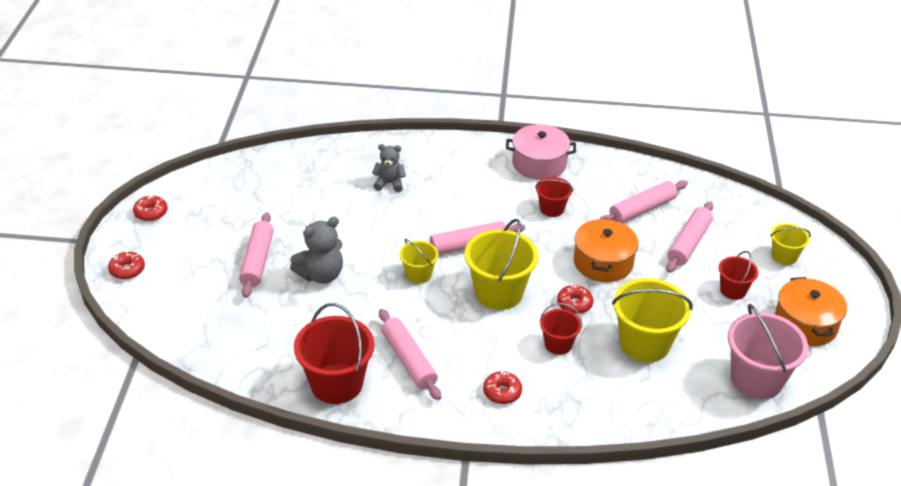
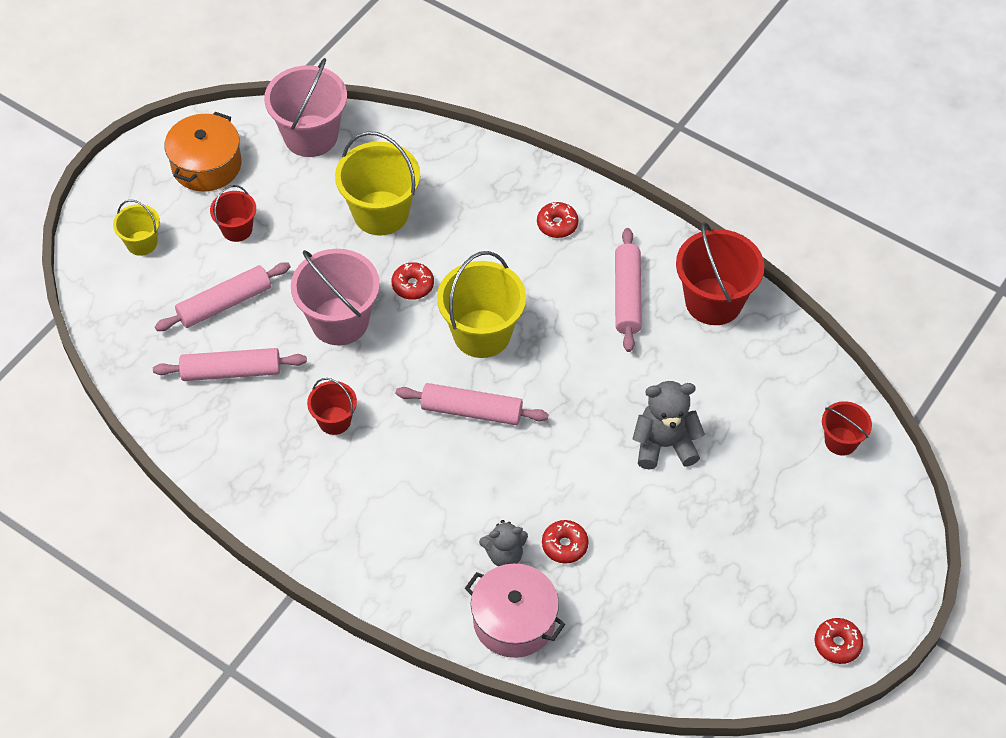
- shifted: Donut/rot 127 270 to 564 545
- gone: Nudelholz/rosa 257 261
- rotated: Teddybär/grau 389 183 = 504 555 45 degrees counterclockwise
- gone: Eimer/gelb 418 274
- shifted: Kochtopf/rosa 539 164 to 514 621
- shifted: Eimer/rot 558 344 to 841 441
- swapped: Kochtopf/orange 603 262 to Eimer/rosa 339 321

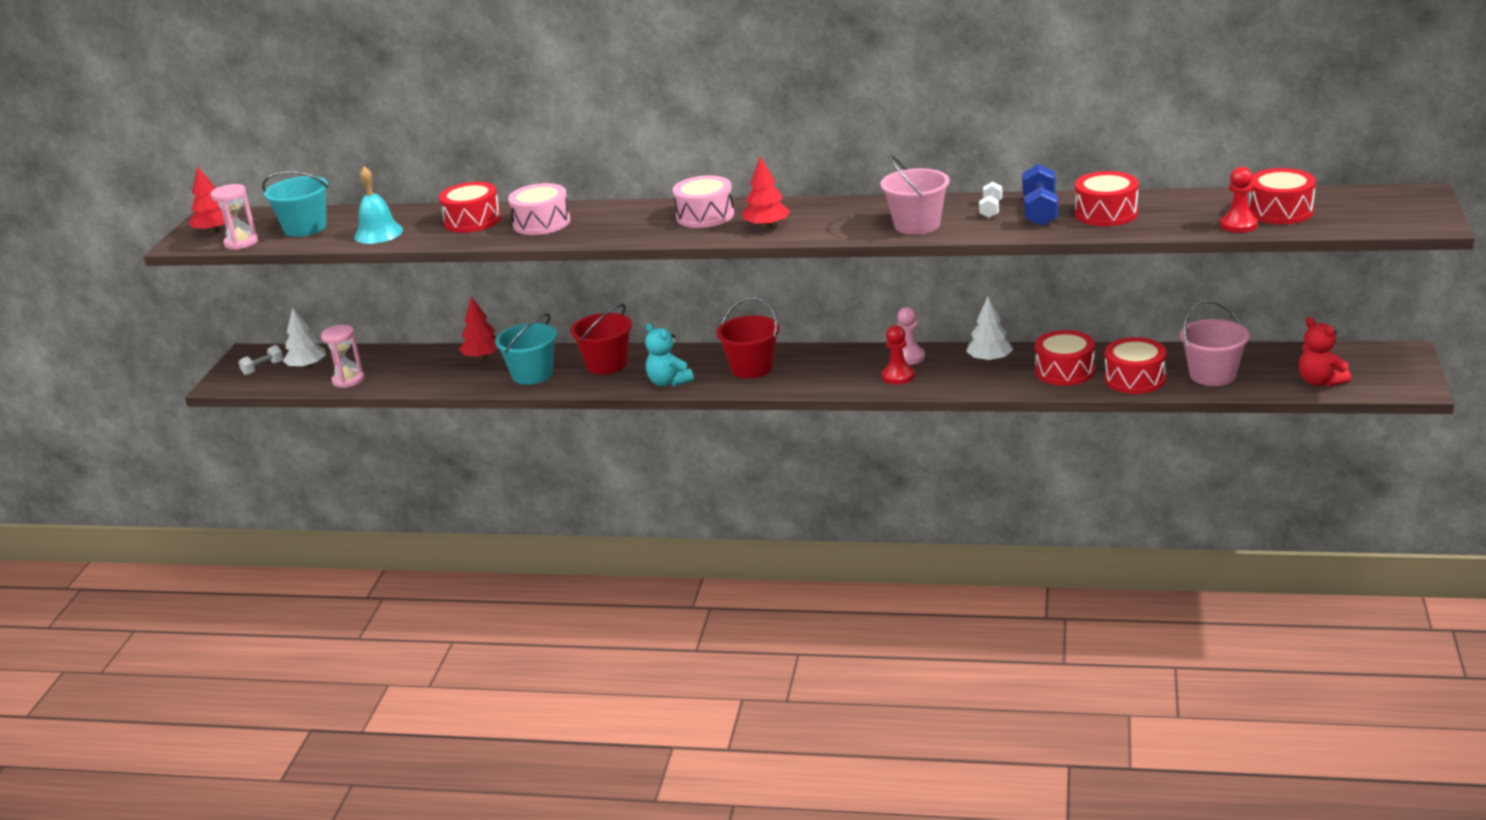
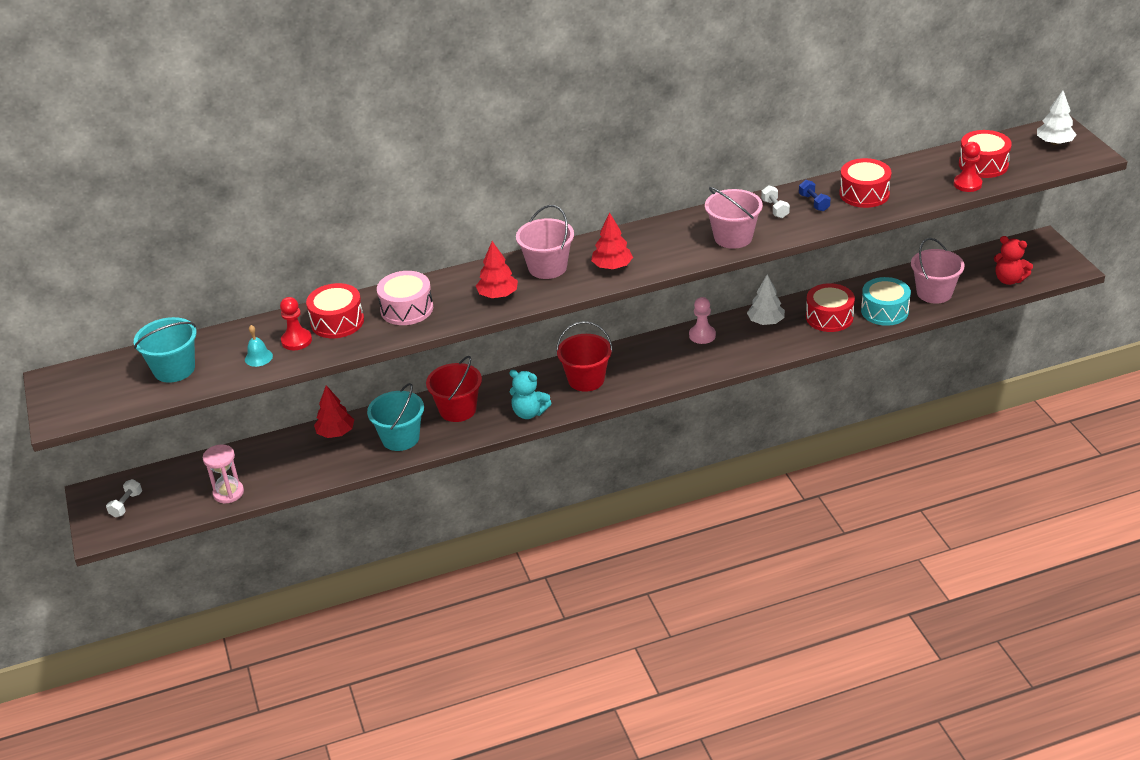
- shifted: Baum/rot 214 231 to 498 295
- gone: Sanduhr/rosa 241 243
- shifted: Baum/weiß 307 367 to 1054 143
- scaled: Glocke/türkis 378 233 = 258 357 x0.60
- swapped: Trommel/rosa 705 215 to Eimer/rosa 547 267
- shifted: Bauer/rot 898 376 to 296 341
- scaled: Hantel/blau 1040 211 = 814 203 x0.59
- repainted: Trommel/rot 1135 379 to Trommel/türkis 884 311

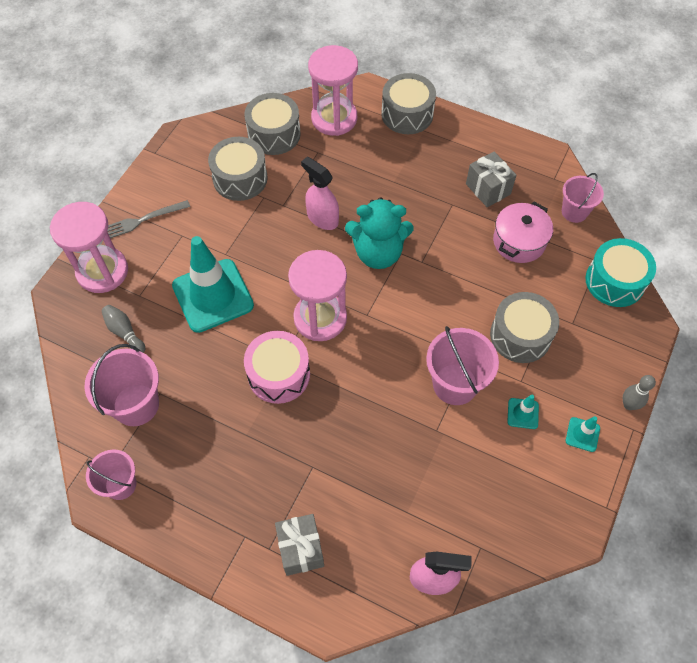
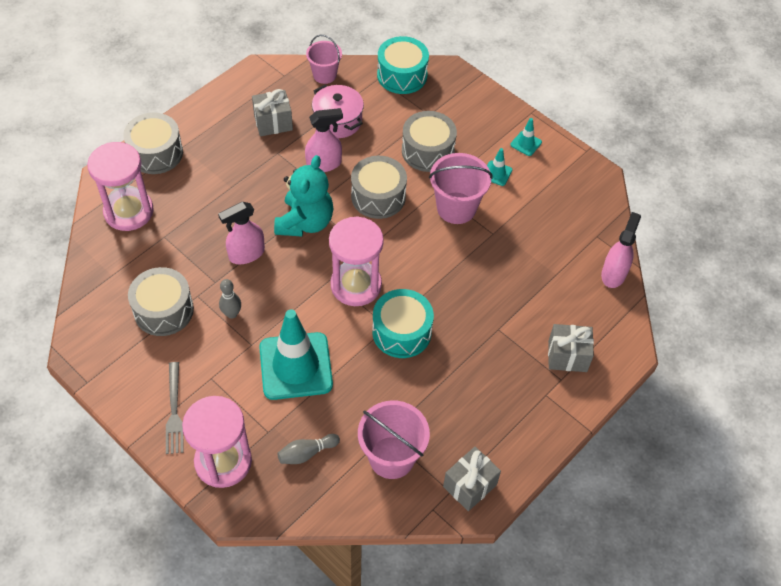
- swapped: Eimer/rosa 120 484 to Geschenk/grau 470 485
- shifted: Trommel/grau 274 134 to 378 196
- repainted: Trommel/rosa 279 374 to Trommel/türkis 401 332
- shifted: Bowlingkegel/grau 629 405 to 232 314
- new: Sprühflasche/rosa 324 164

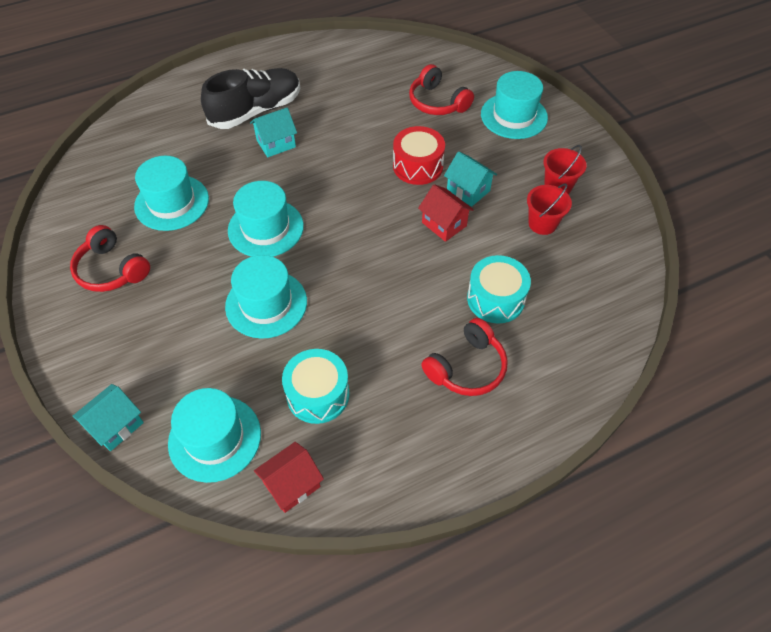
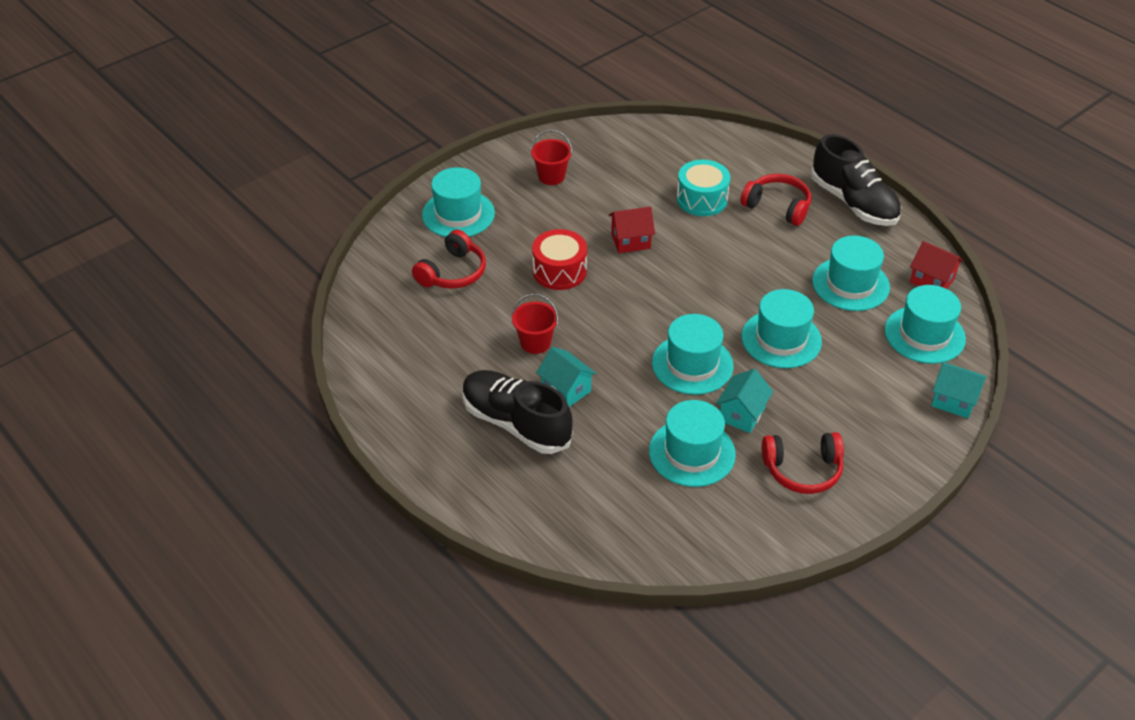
- rotated: Kopfhörer/rot 112 269 = 802 470 60 degrees clockwise
- swapped: Trommel/türkis 318 394 to Hut/türkis 850 284
- rotated: Haus/rot 444 224 = 631 241 45 degrees clockwise
- shifted: Haus/türkis 468 190 to 742 414
- shifted: Eimer/rot 542 224 to 535 343
- new: Schuh/schwarz 853 202

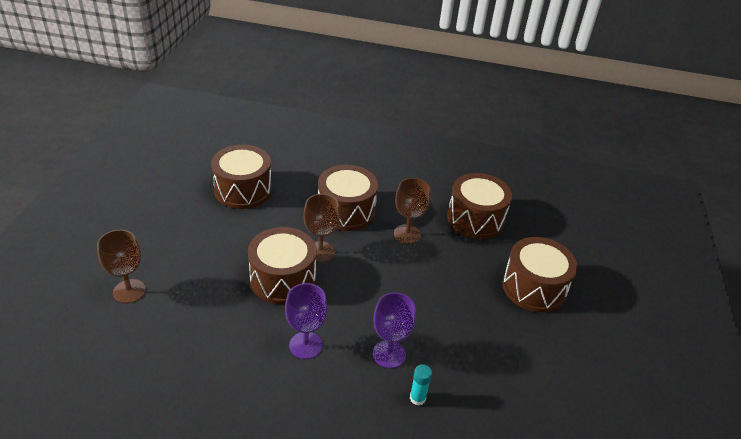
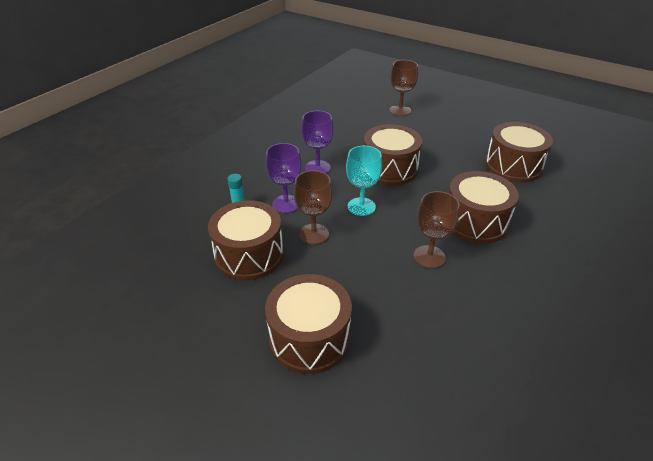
- shifted: Kelch/braun 320 252 to 313 234
- shifted: Trommel/braun 475 219 to 249 255
- new: Kelch/türkis 361 206

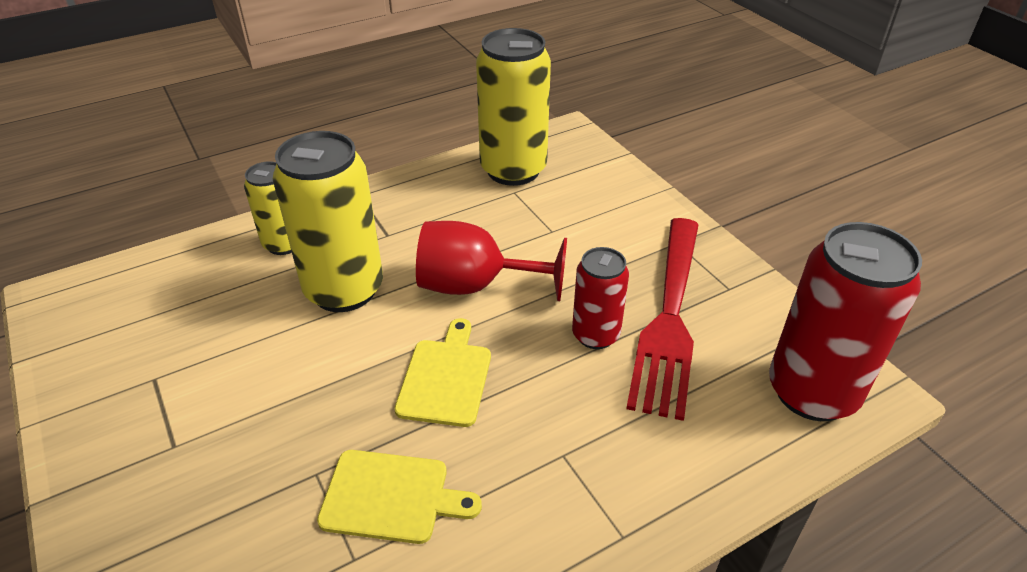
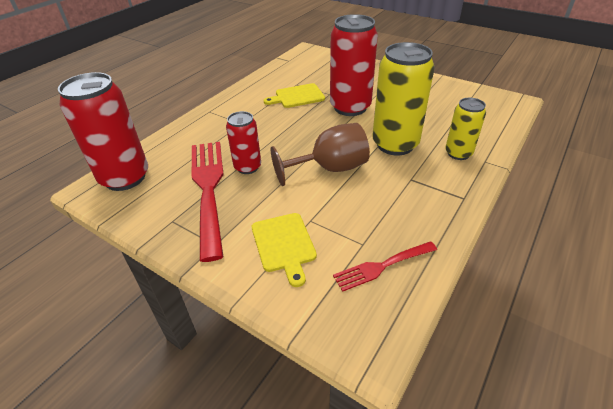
- shifted: Schneidebrett/gelb 445 378 to 284 244
- repainted: Kelch/rot 474 285 to Kelch/braun 330 169
- swapped: Dose/gelb 513 170 to Gabel/rot 382 266
- new: Dose/rot 350 107

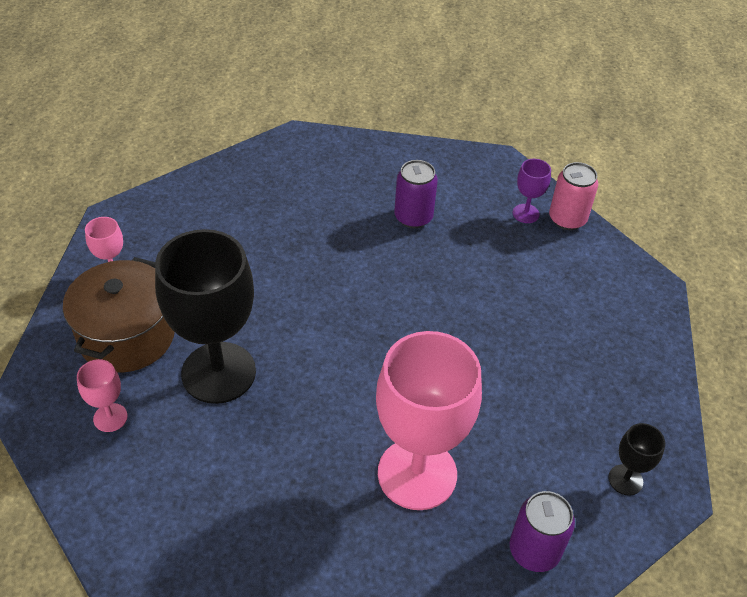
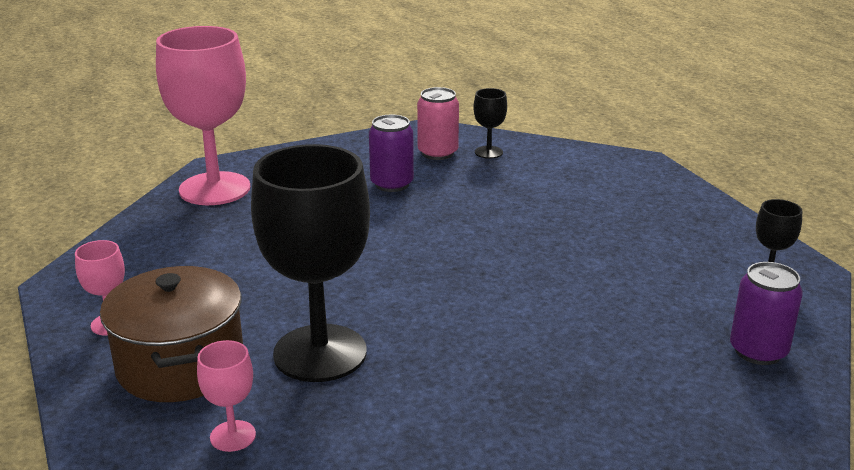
- shifted: Kelch/rosa 417 474 to 214 189
- repainted: Kelch/lila 525 213 to Kelch/schwarz 488 152
- shifted: Dose/rosa 567 219 to 437 153

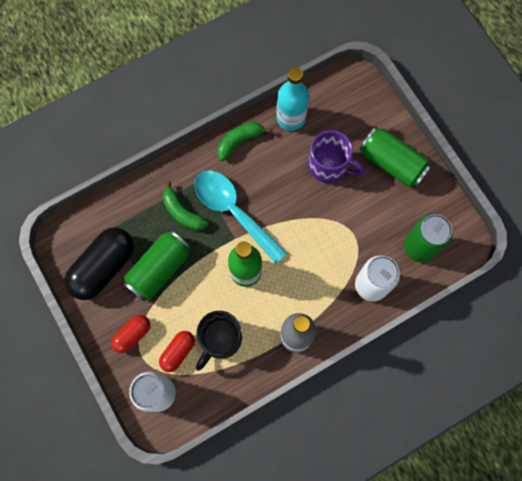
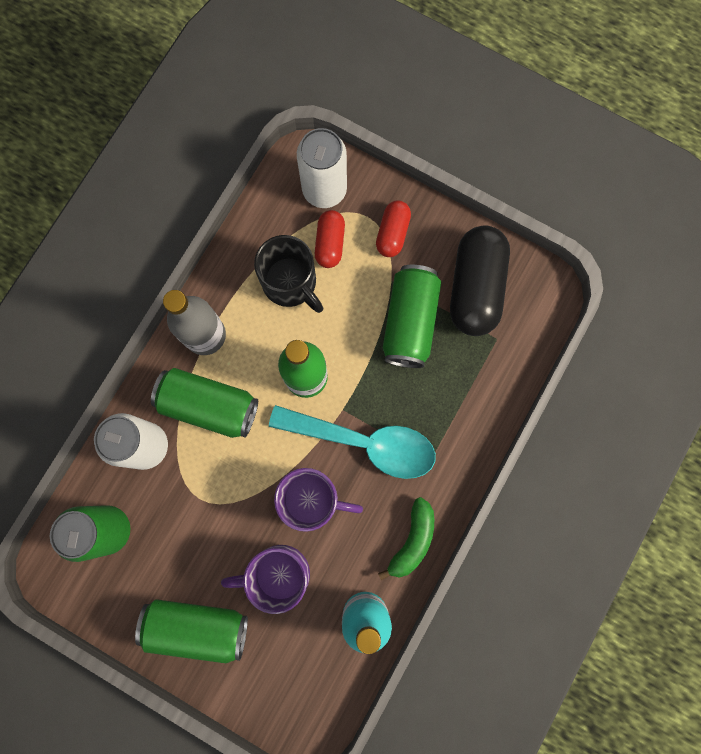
- gone: Banane/grün 182 212
- rotated: Tasse/schwarz 220 339 = 290 283 135 degrees clockwise
- new: Dose/grün 209 406
- new: Tasse/lila 312 499

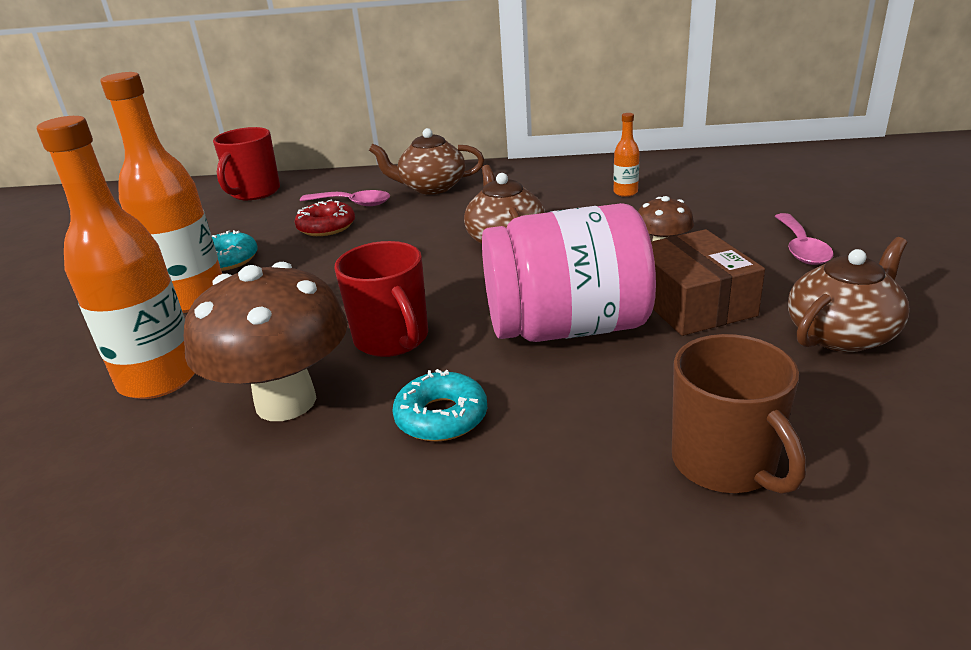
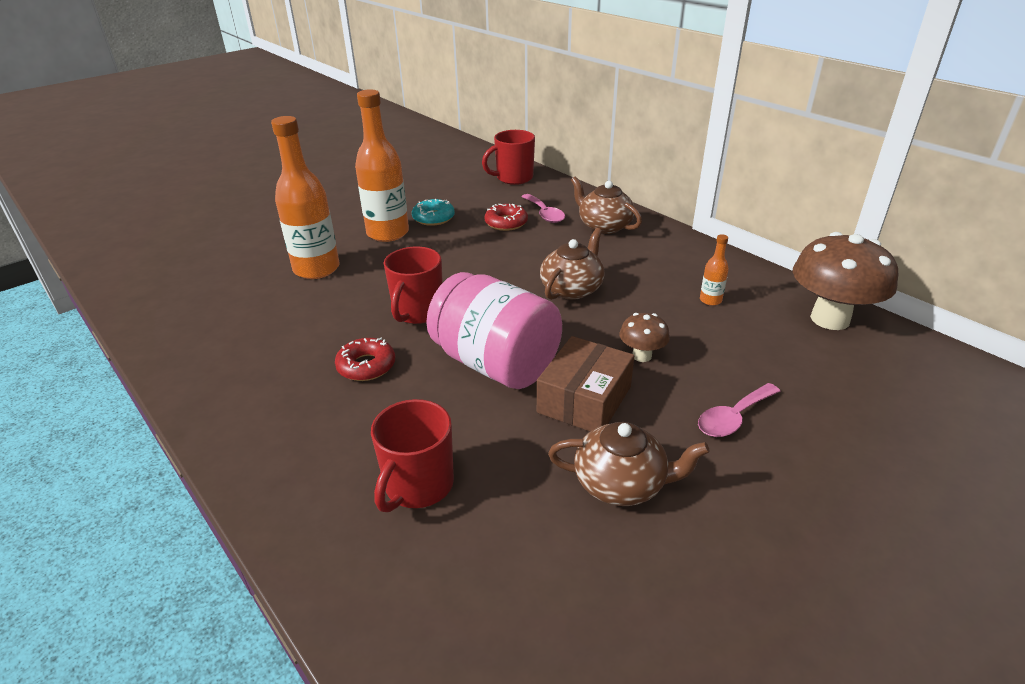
- shifted: Pilz/braun 286 402 to 830 319
- repainted: Donut/türkis 441 417 to Donut/rot 366 366
- repainted: Tasse/braun 725 464 to Tasse/rot 418 485

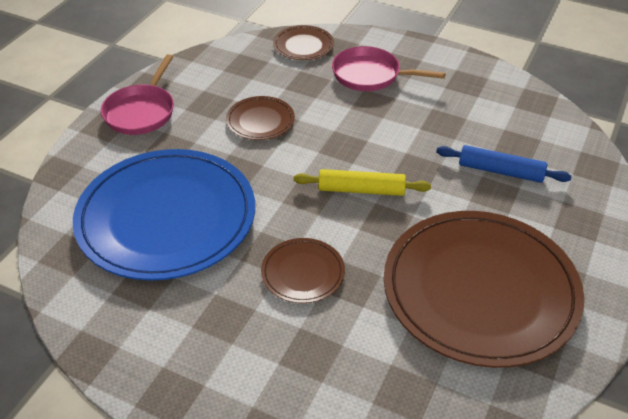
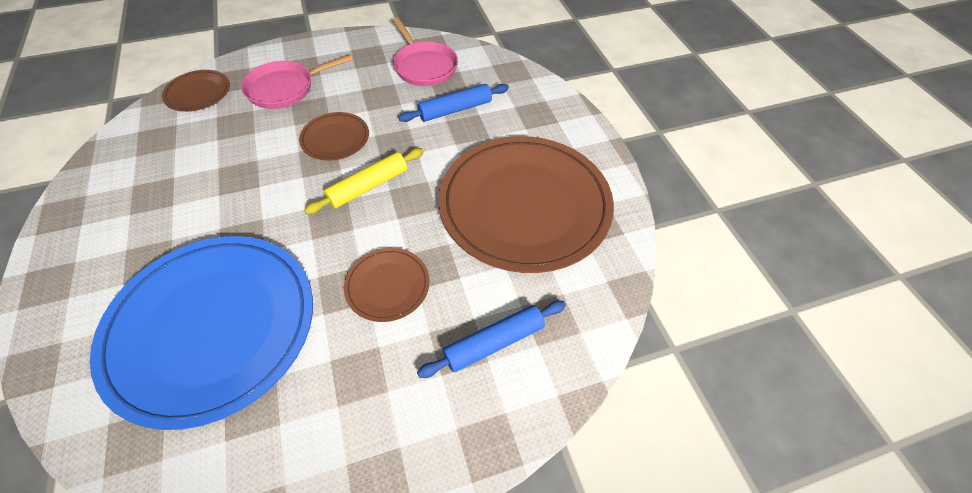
- shifted: Pfanne/rosa 141 111 to 424 66
- shifted: Teller/braun 260 120 to 335 138
- new: Nudelholz/blau 494 342

